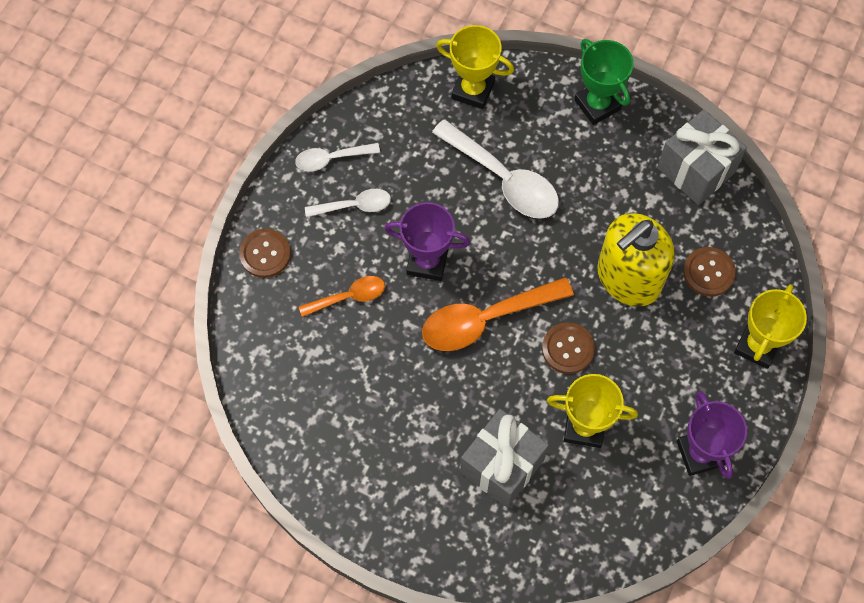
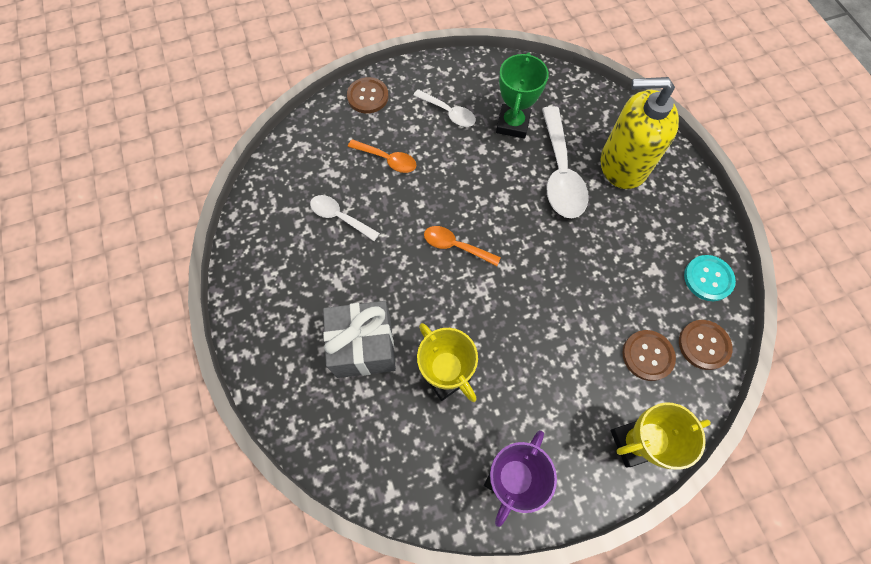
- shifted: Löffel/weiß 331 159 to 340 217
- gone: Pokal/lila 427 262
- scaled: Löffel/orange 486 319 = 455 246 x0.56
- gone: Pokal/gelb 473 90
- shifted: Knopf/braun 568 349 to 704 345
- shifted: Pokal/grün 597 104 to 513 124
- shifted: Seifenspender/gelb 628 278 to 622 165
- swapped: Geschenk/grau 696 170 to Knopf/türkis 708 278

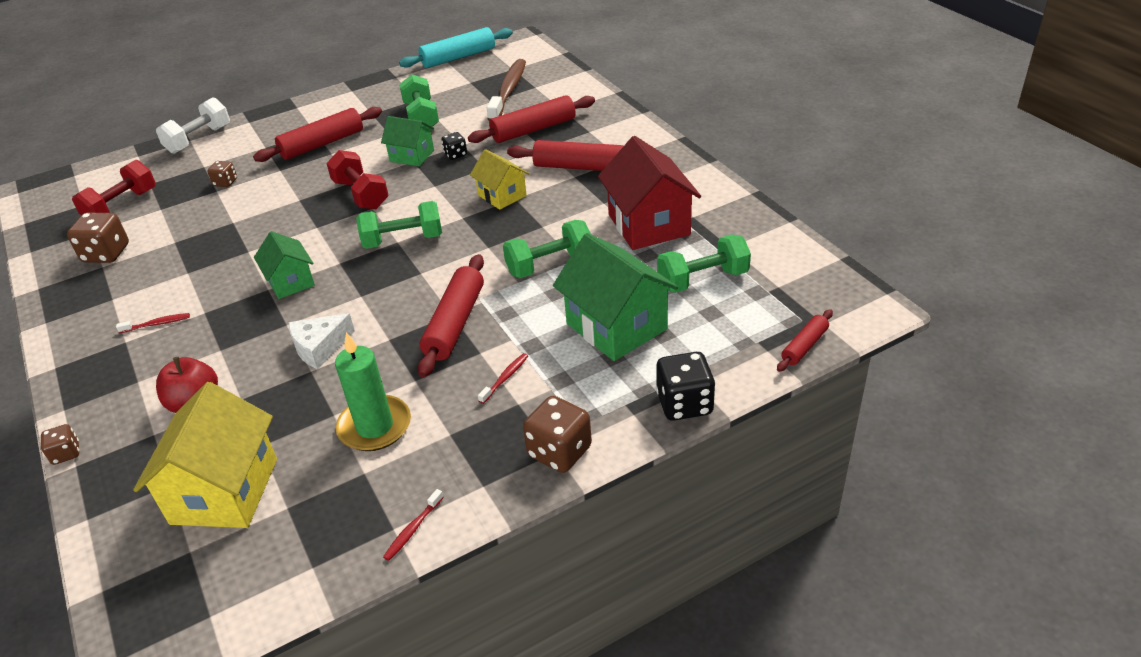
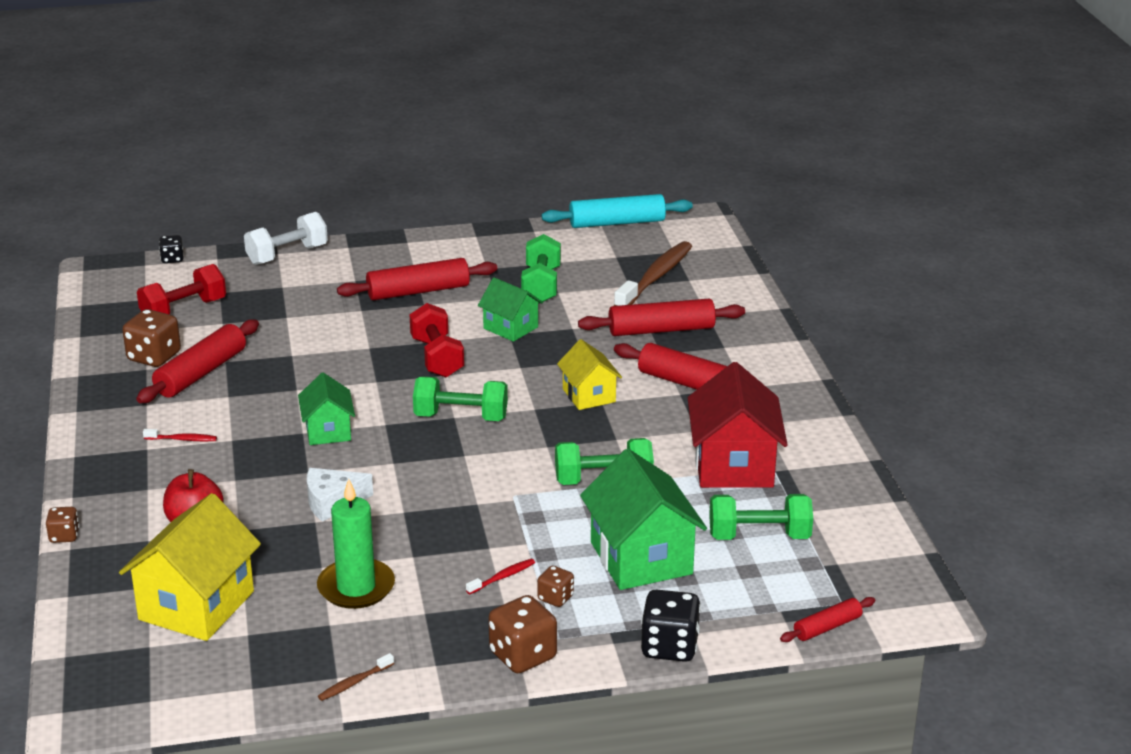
- shifted: Spielwürfel/braun 225 182 to 555 598
- repainted: Zahnbürste/rot 413 529 to Zahnbürste/braun 354 682
- shifted: Nudelholz/rot 455 323 to 201 373
- shifted: Spielwürfel/schwarz 455 154 to 172 259

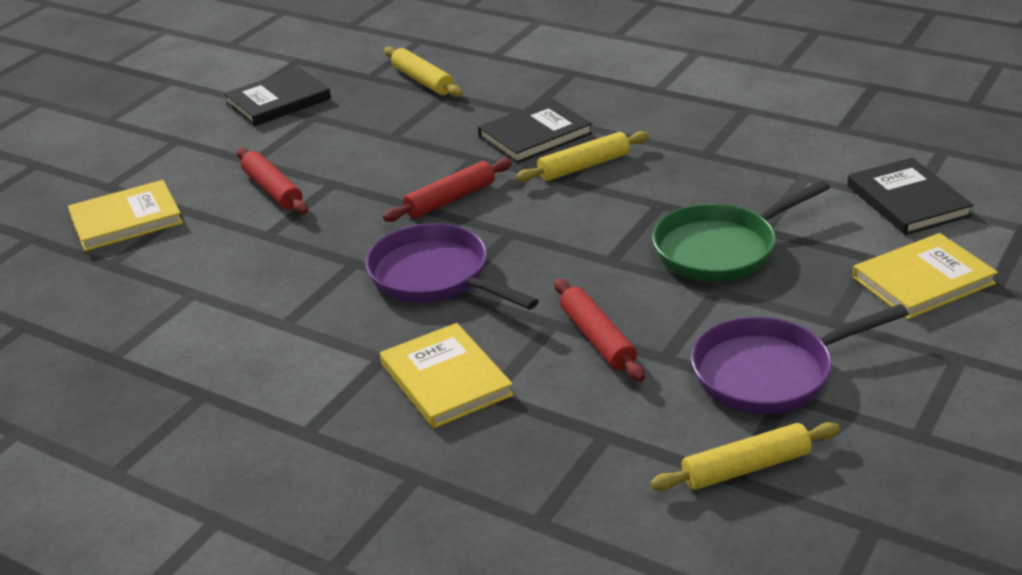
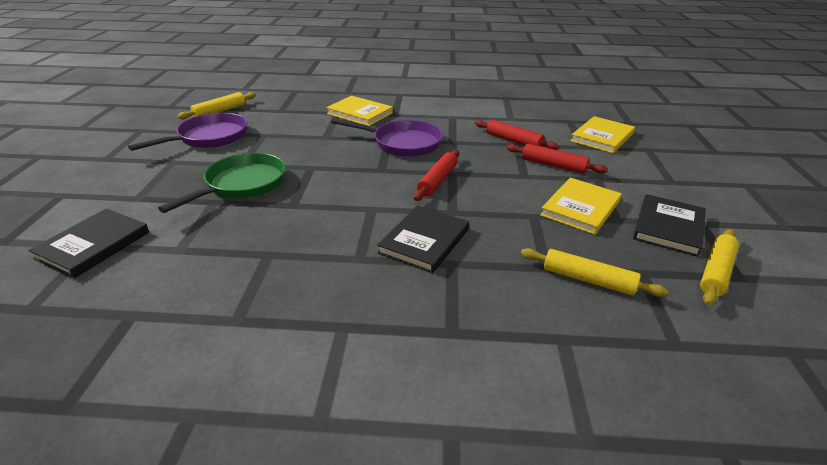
- shifted: Nudelholz/gelb 584 166 to 716 272
- shifted: Nudelholz/rot 597 338 to 513 141
- rotated: Buch/schwarz 908 201 = 93 245 75 degrees clockwise
- shifted: Buch/gelb 923 280 to 580 208

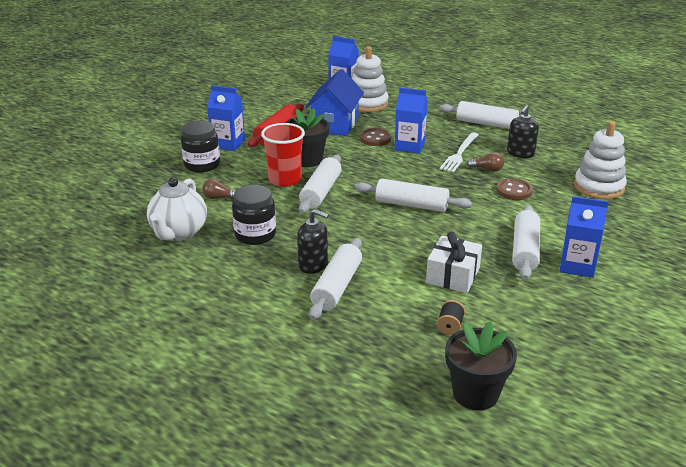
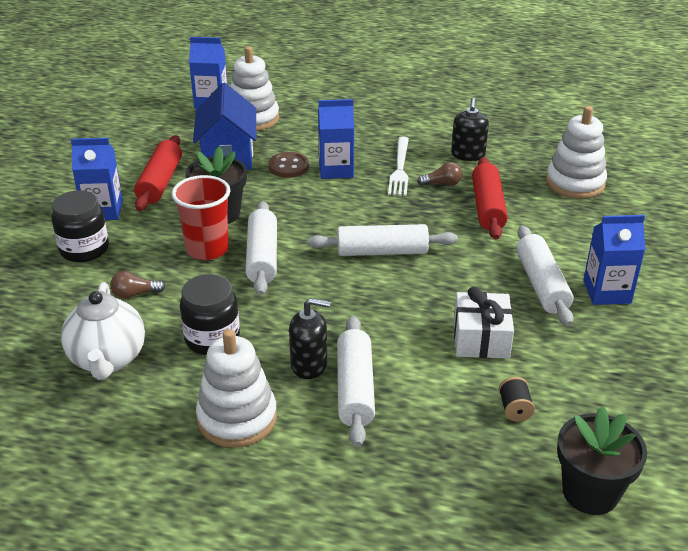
- gone: Nudelholz/weiß 486 124
- swapped: Knopf/braun 514 191 to Nudelholz/rot 487 207
- new: Stapelspielzeug/weiß 237 418

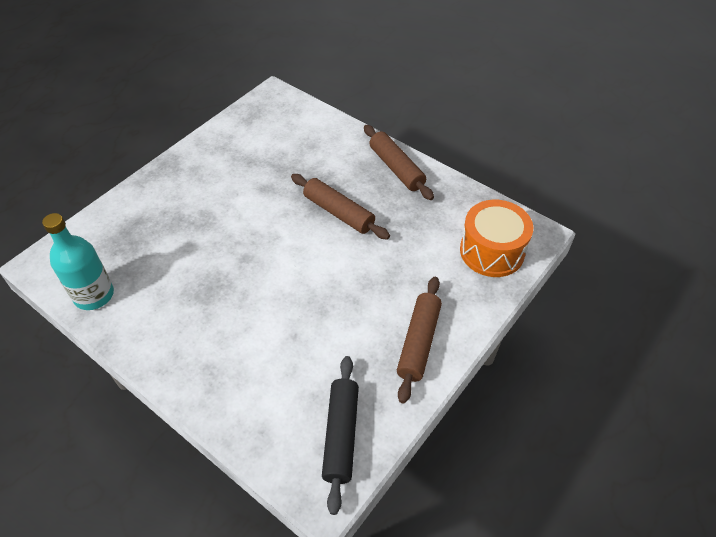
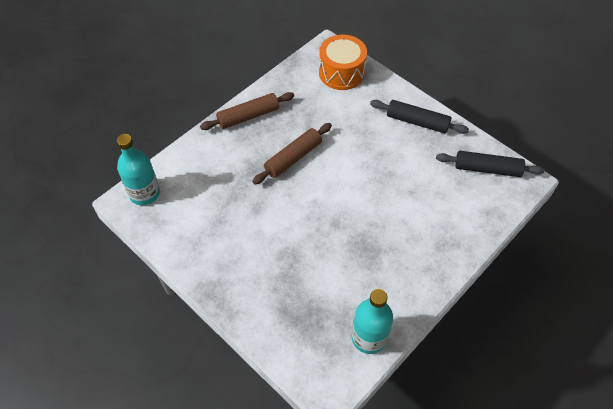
- repainted: Nudelholz/braun 419 342 to Nudelholz/schwarz 417 122
- new: Flasche/türkis 144 193

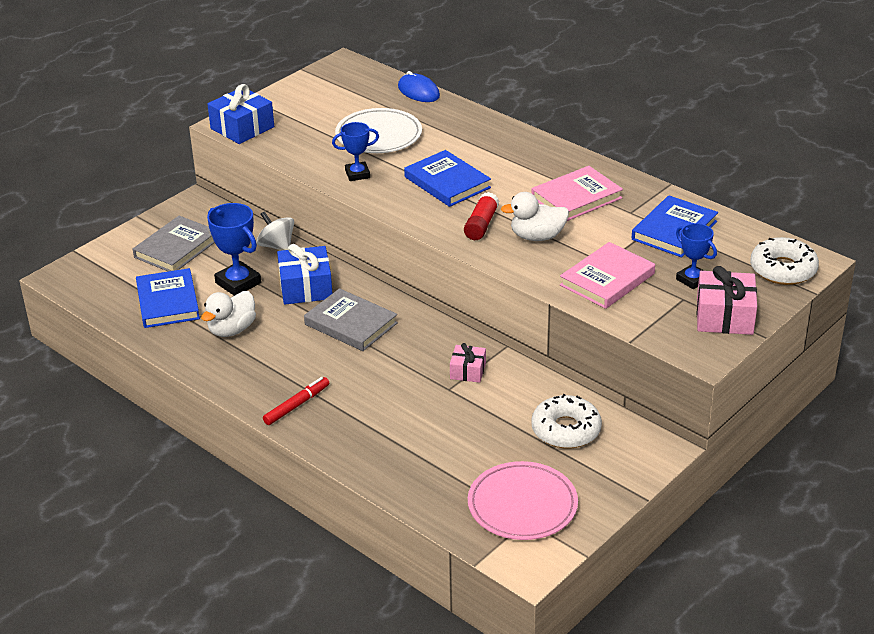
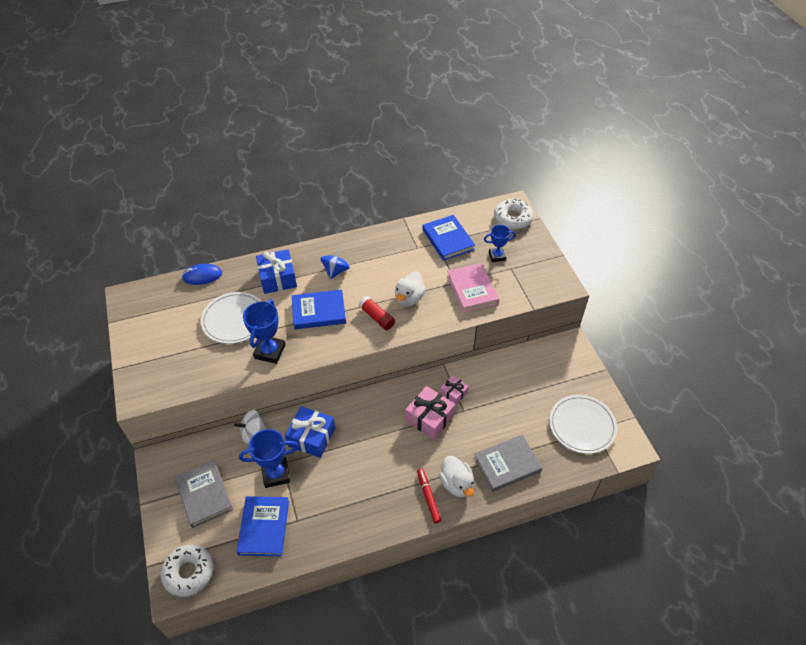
- rotated: Buch/blau 168 302 = 264 527 75 degrees clockwise
- shifted: Ente/weiß 232 330 to 456 484
- shifted: Geschenk/blau 242 128 to 278 278
- shifted: Buch/grau 351 324 to 507 464
- scaled: Pokal/blau 357 174 = 270 351 x1.54
- repainted: Teller/rosa 522 505 to Teller/weiß 582 425
- gone: Buch/rosa 576 198
- shifted: Donut/weiß 566 430 to 189 573
- shifted: Geschenk/rosa 724 316 to 429 418
- new: Kreisel/blau 336 271

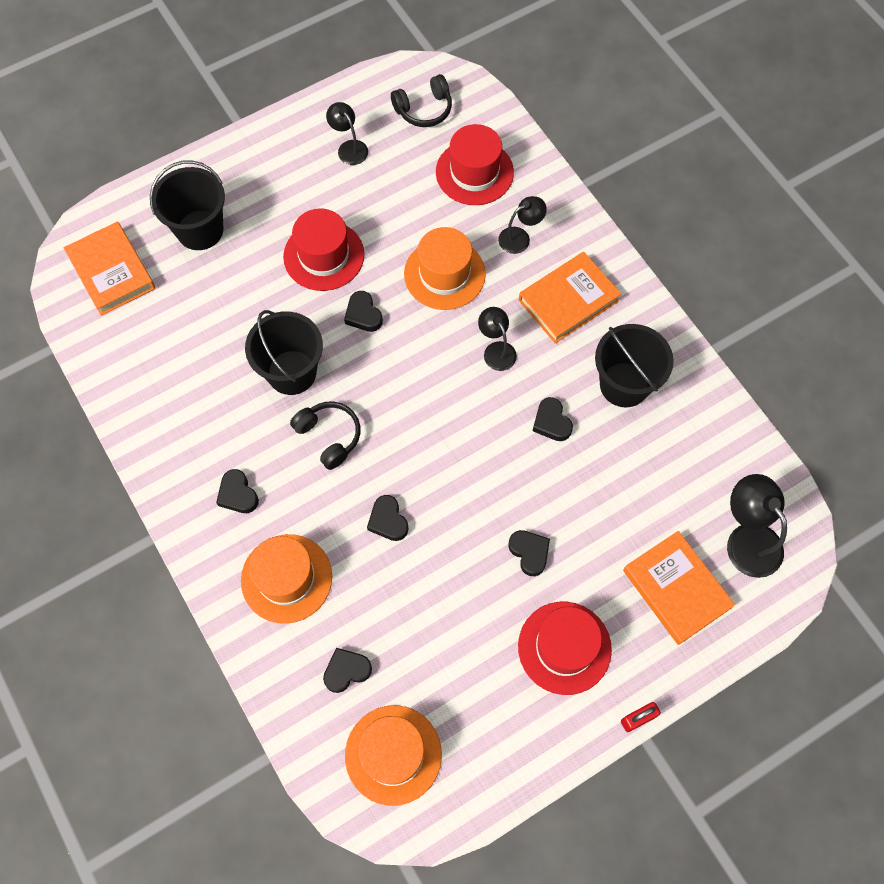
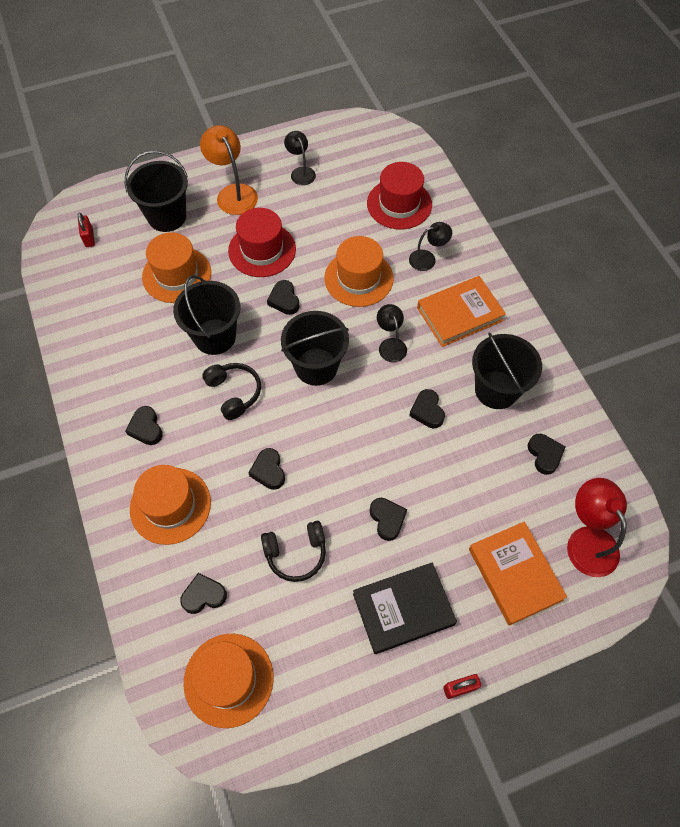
- swapped: Buch/orange 112 271 to Vorhängeschloss/rot 89 238
- shifted: Kopfhörer/schwarz 424 109 to 296 553
- swapped: Hut/rot 564 647 to Buch/schwarz 403 609
- repainted: Lampe/schwarz 747 539 to Lampe/rot 587 540
- new: Hut/orange 177 275
- new: Lampe/orange 233 193
- new: Eimer/schwarz 316 367
- new: Herz/schwarz 544 455

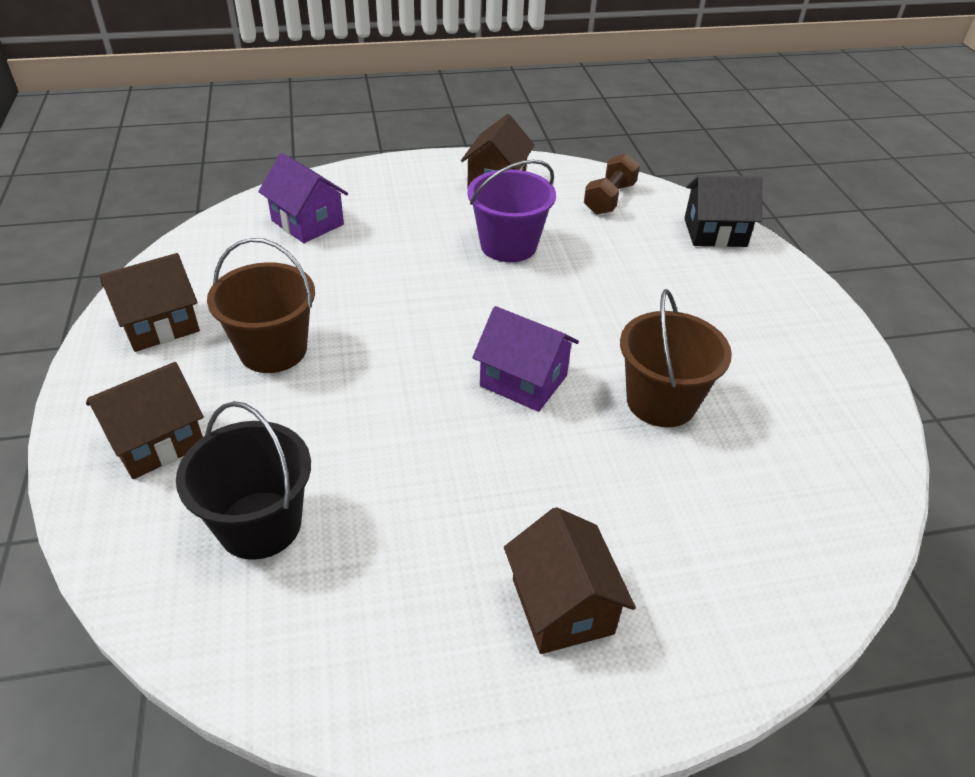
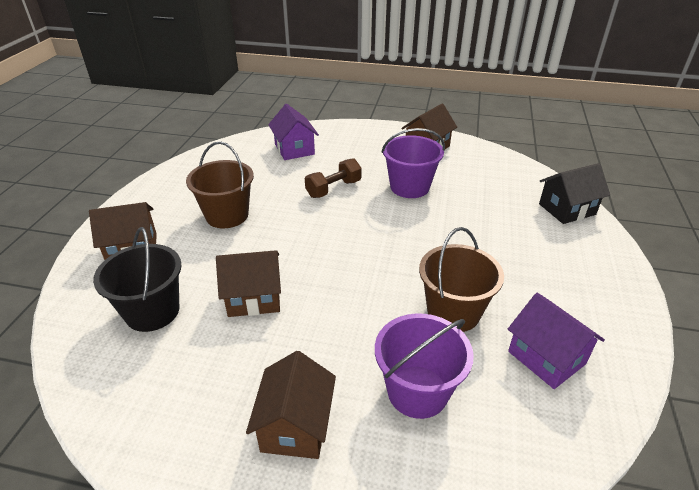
- shifted: Haus/braun 159 325 to 254 298
- shifted: Haus/lila 523 381 to 546 357
- shifted: Hantel/braun 609 199 to 333 189
- rotated: Haus/schwarz 715 232 = 567 209 45 degrees counterclockwise
- new: Eimer/lila 417 391

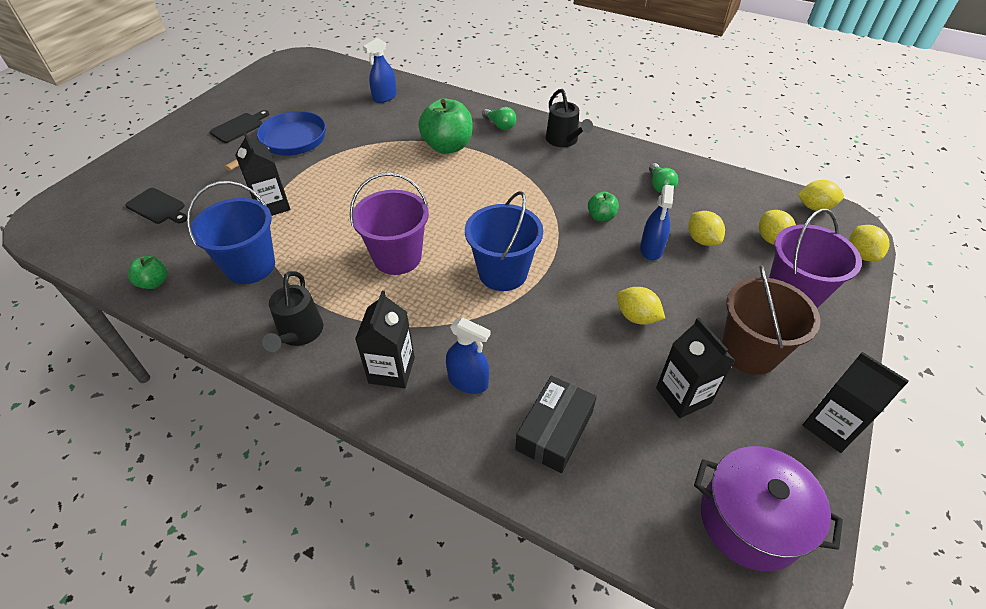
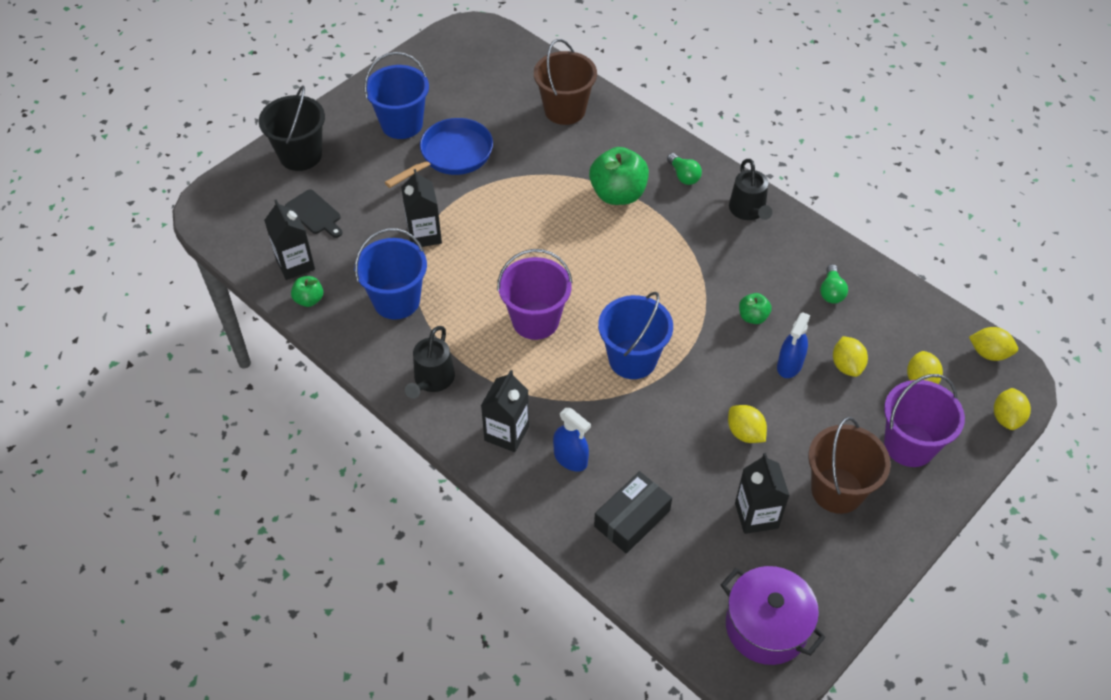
- swapped: Schneidebrett/schwarz 239 127 to Eimer/blau 402 124
- swapped: Sprühflasche/blau 384 97 to Eimer/braun 565 110
- shifted: Getränkekarton/schwarz 831 427 to 295 264
- new: Eimer/schwarz 300 155

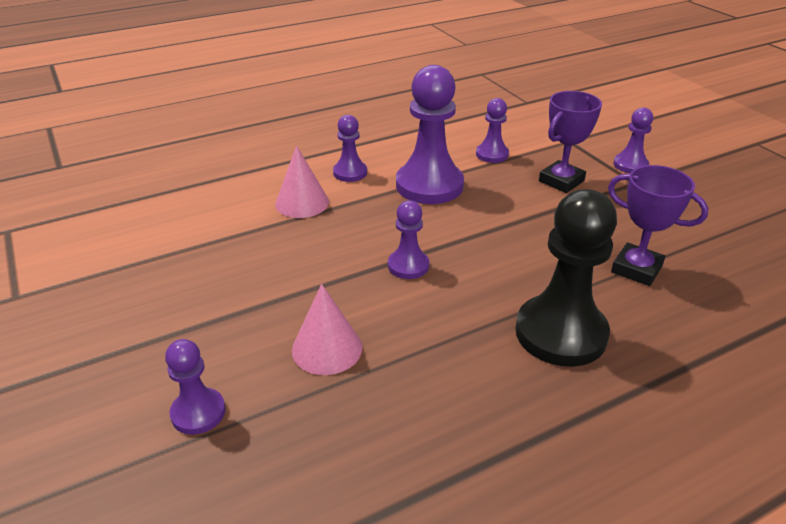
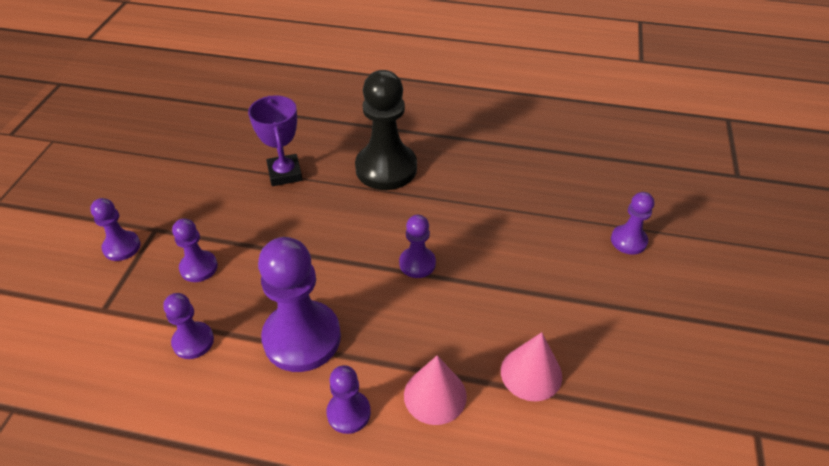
- shifted: Kegel/rosa 327 348 to 531 373
- swapped: Pokal/lila 561 181 to Bauer/lila 198 267

